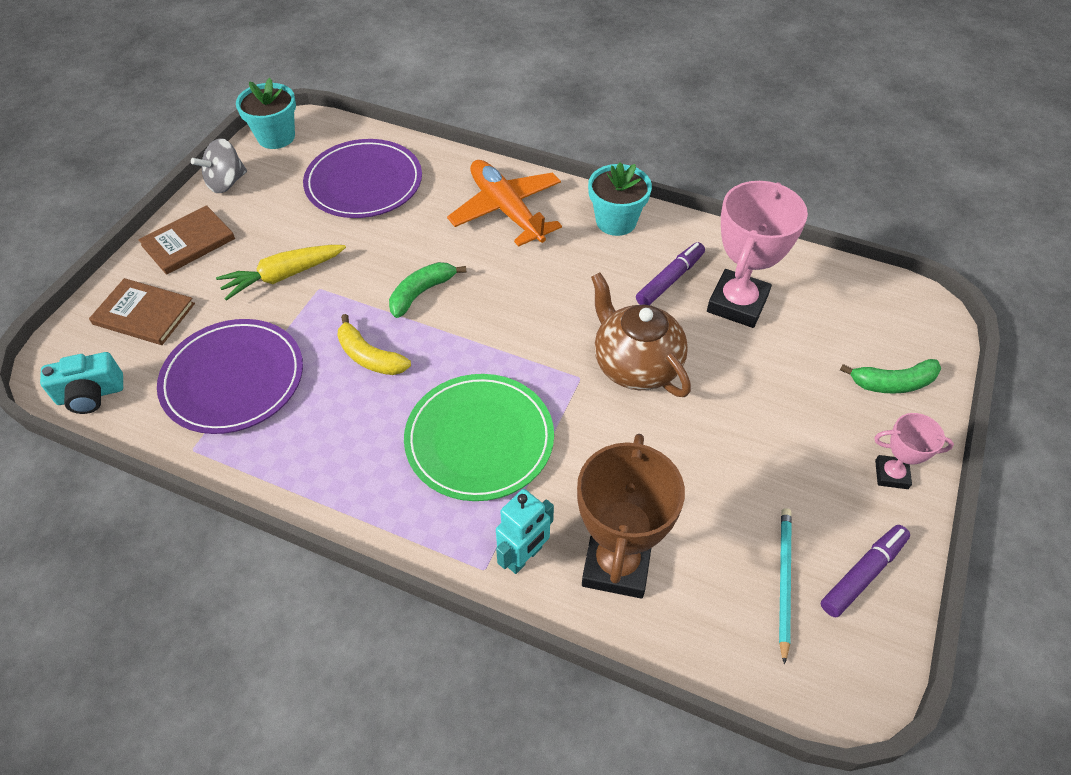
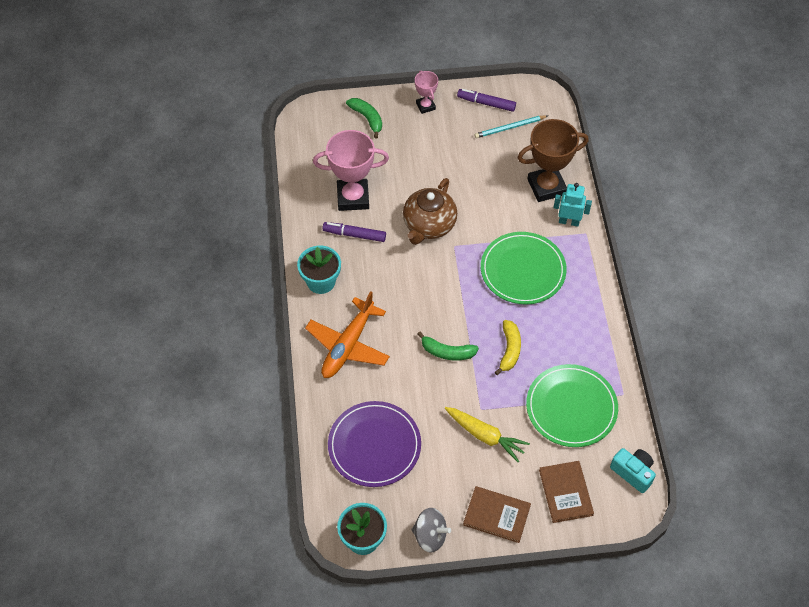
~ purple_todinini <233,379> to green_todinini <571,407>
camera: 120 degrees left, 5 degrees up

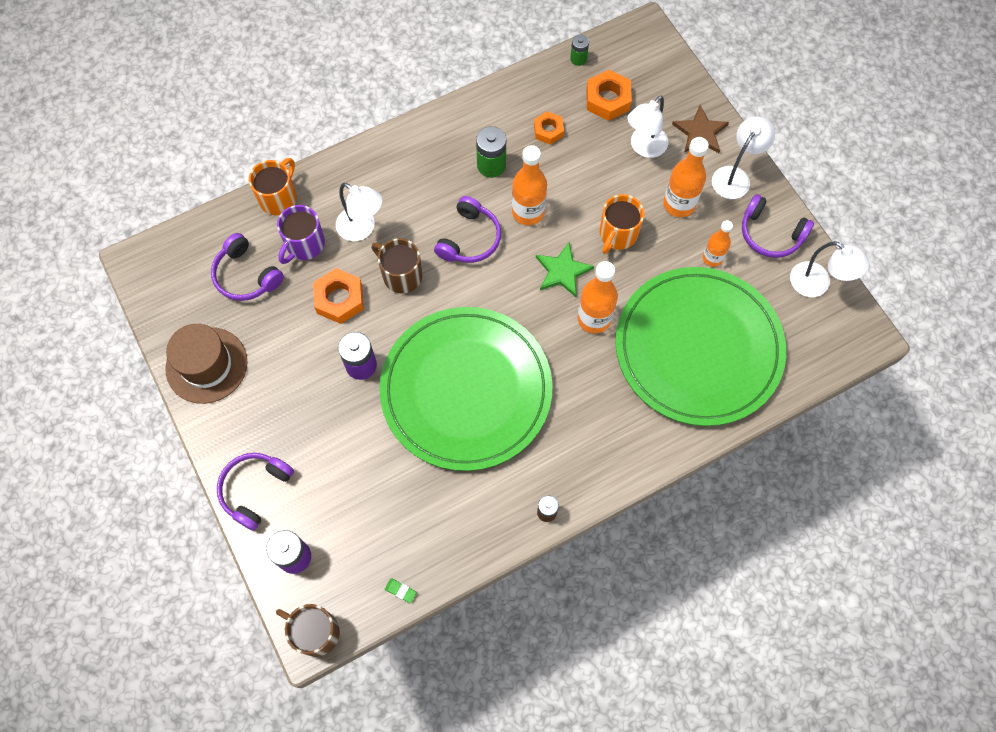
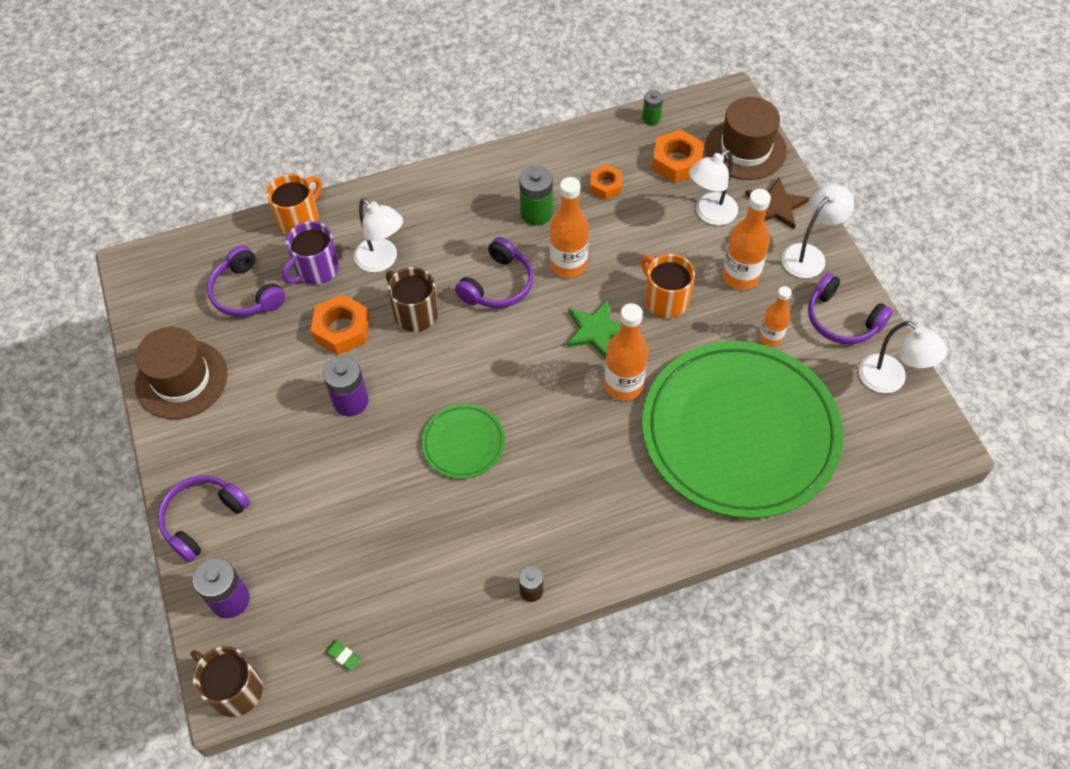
+ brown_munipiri <745,149>
~ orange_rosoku <617,234> = <665,300> 105 degrees clockwise
~ green_todinini <466,390> = <463,443> x0.42
camera: 10 degrees right, 10 degrees down

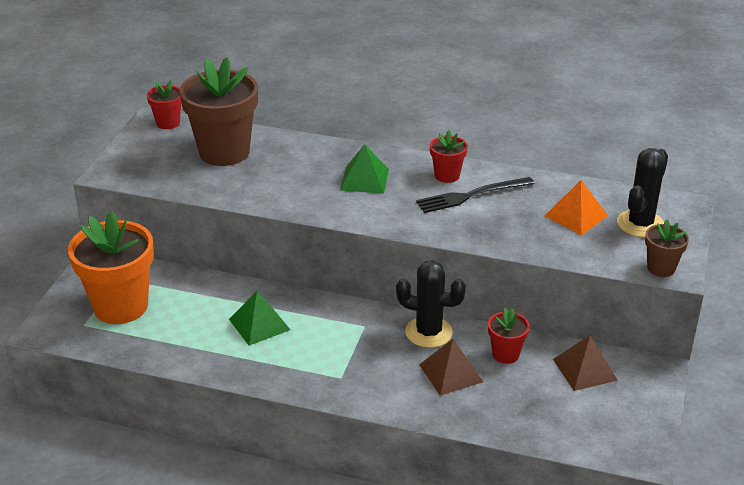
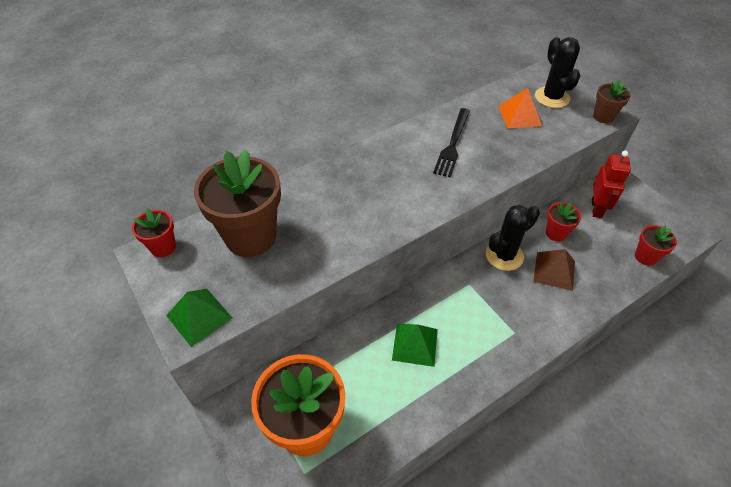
~ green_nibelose <364,179> to <199,316>
~ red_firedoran <447,176> to <645,257>
~ brown_nibelose <585,369> to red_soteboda <597,208>
camera: 50 degrees left, 15 degrees up

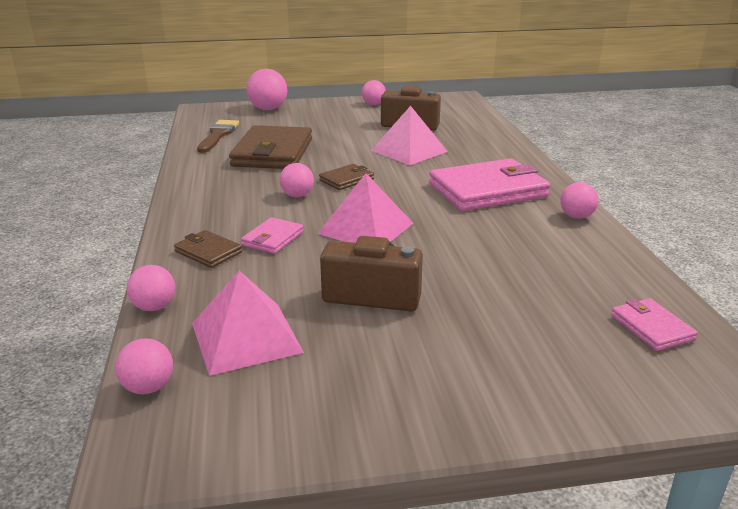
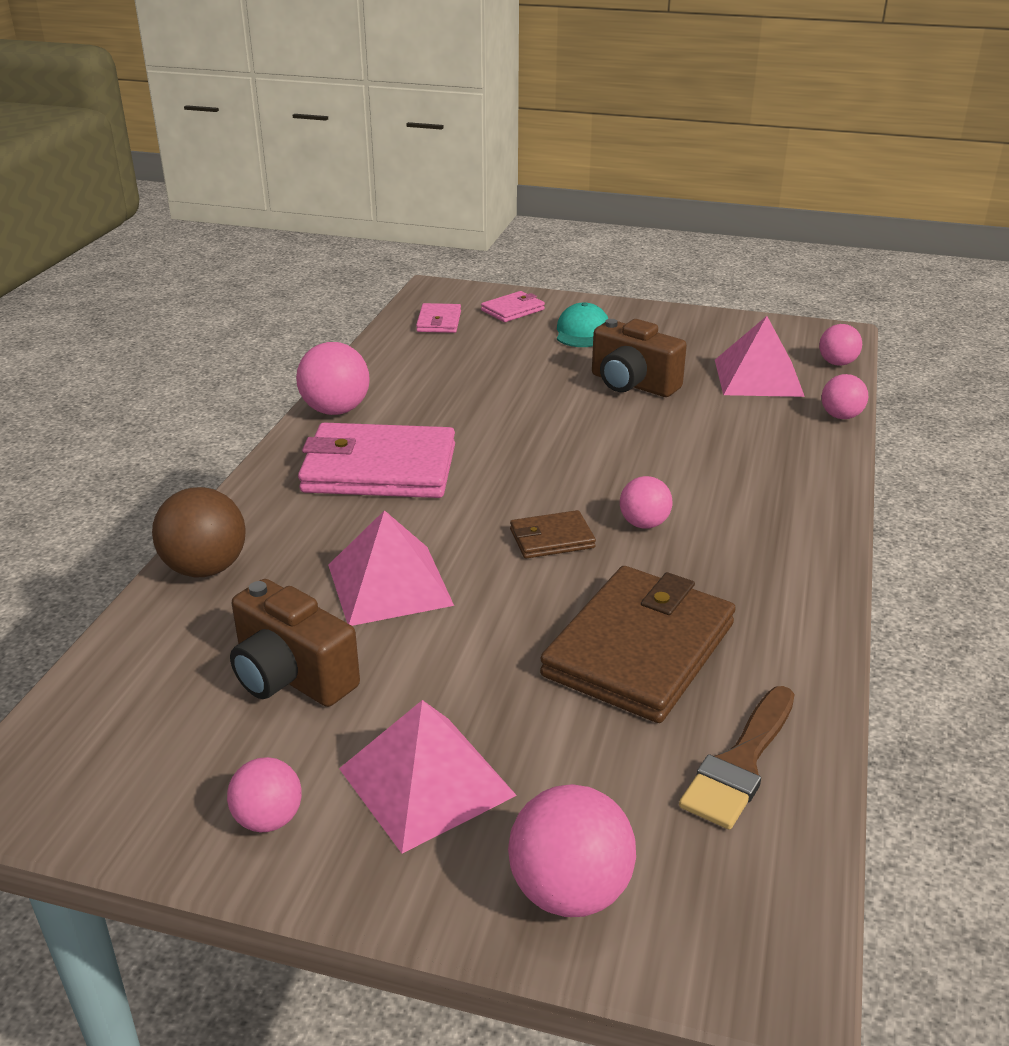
- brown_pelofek <208,252>
+ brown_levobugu <206,568>
+ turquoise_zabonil <582,332>
~ pink_pelofek <273,238> to <513,310>
~ pink_nibelose <366,228> to <426,782>
~ pink_levobugu <576,217> = <336,410> x1.61
camera: 155 degrees left, 5 degrees up

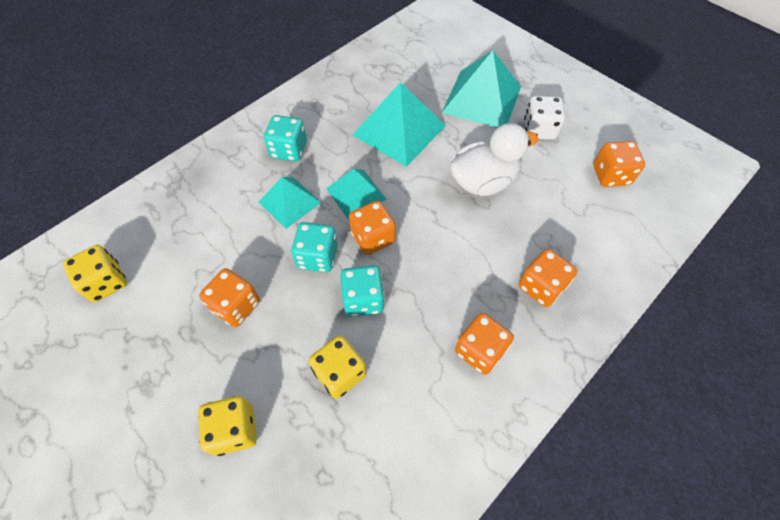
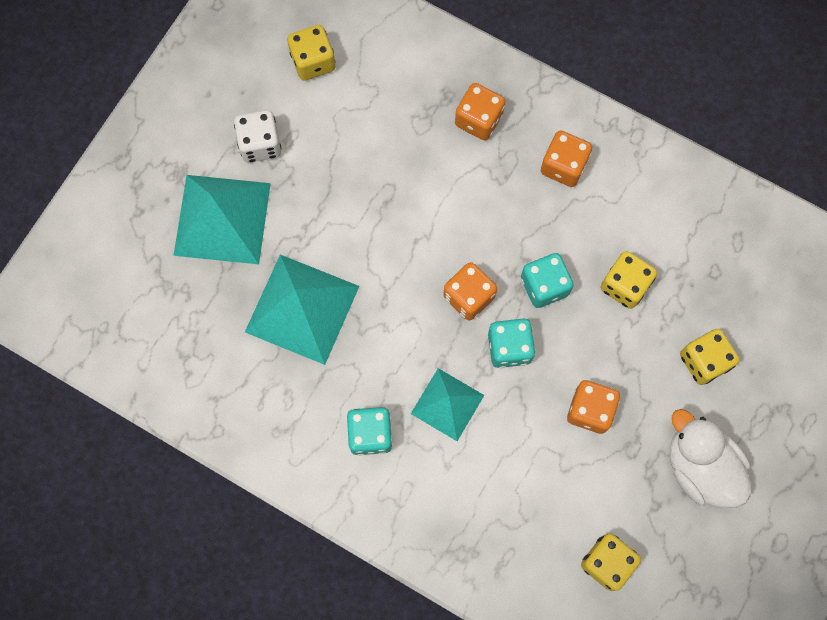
- turquoise_nibelose <356,194>
~ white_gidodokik <483,182> to <700,467>
~ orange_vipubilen <611,175> to yellow_vipubilen <313,61>
camera: 105 degrees left, 15 degrees up

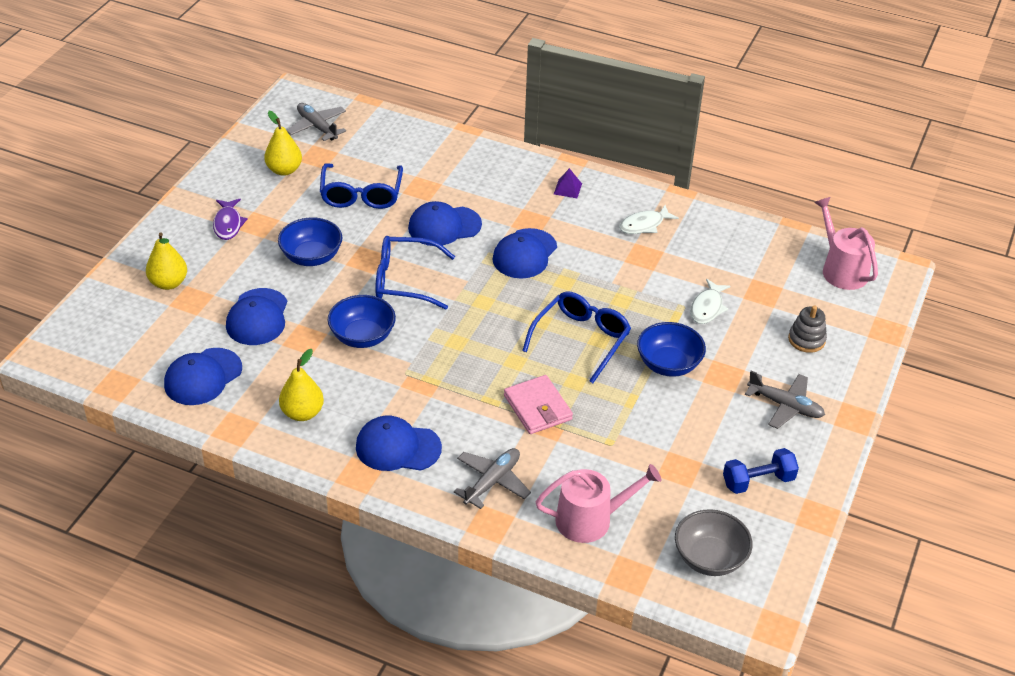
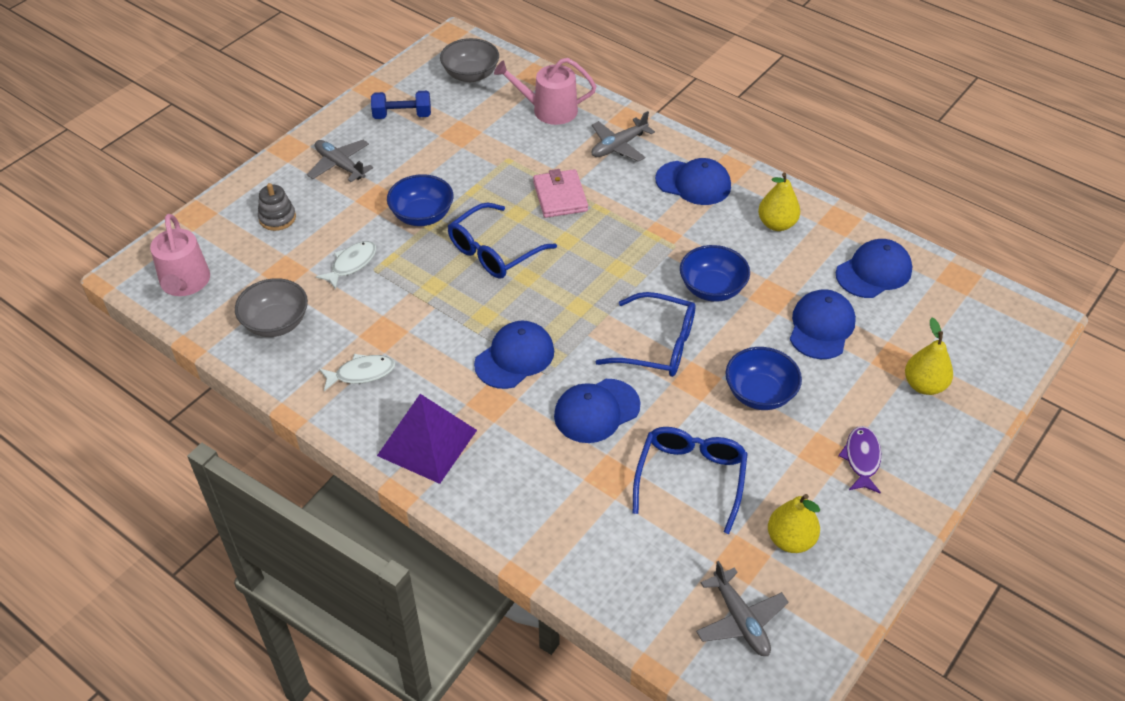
+ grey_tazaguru <276,323>
~ blue_zabonil <444,226> = <596,411> 150 degrees clockwise
~ purple_nibelose <567,188> = <427,442> x2.34
camera: 165 degrees left, 5 degrees up

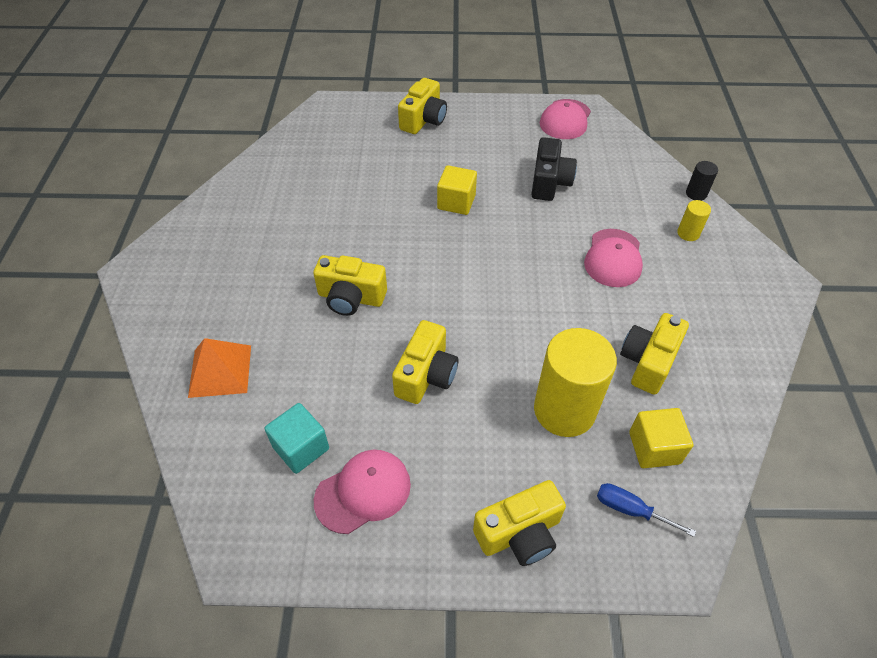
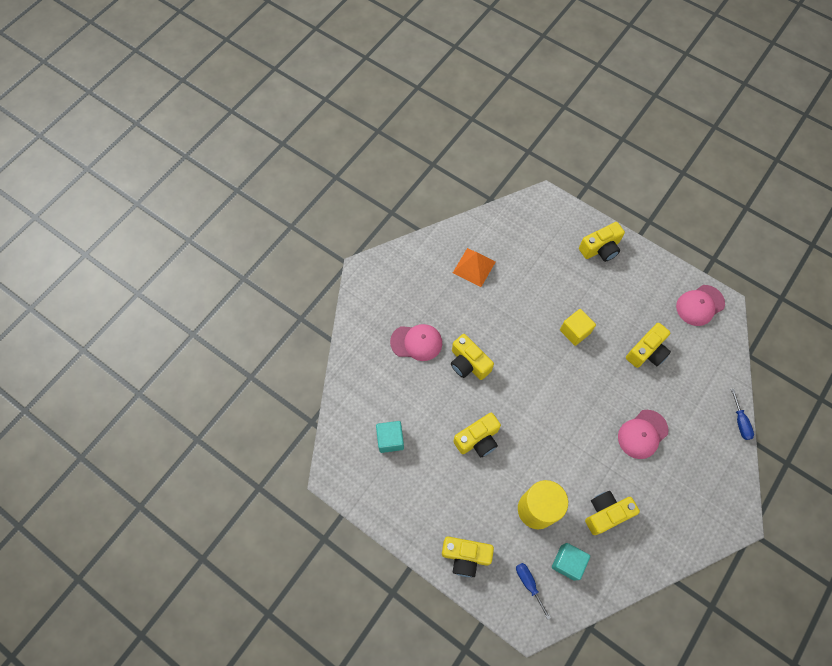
- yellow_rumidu <688,233>
~ orange_nibelose <220,371> to <474,267>
~ pink_zabonil <363,492> to <416,342>
~ black_rumidu <696,194> to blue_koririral <740,421>
~ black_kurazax <549,182> to yellow_kurazax <646,352>
~ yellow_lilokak <654,448> to turquoise_lilokak <568,562>
camera: 35 degrees right, 15 degrees up

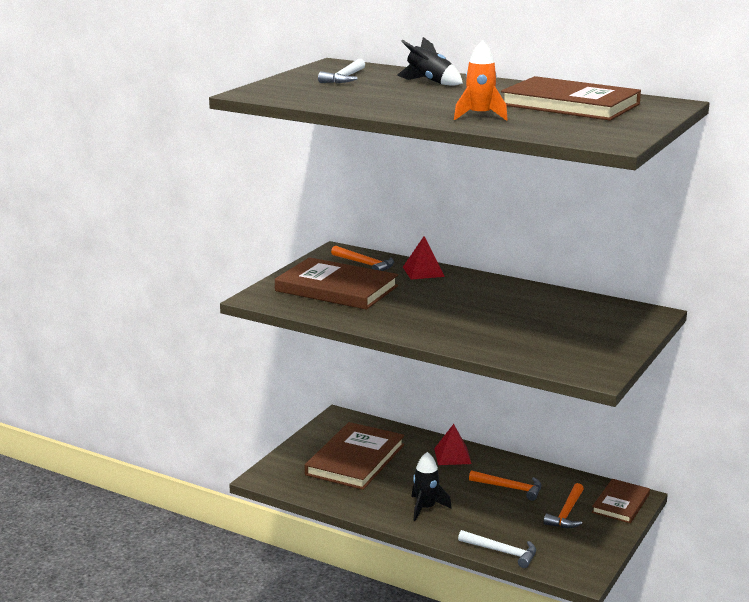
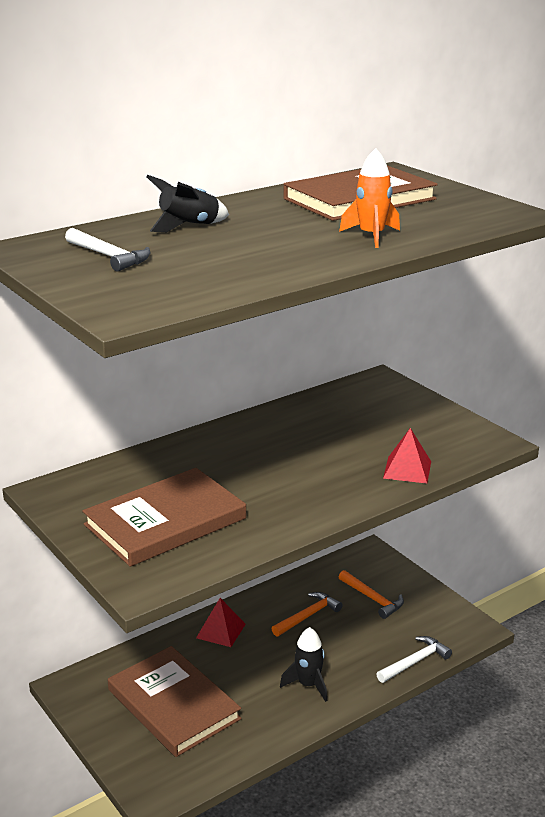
- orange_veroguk <365,264>
- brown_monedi <621,503>
~ red_nibelose <423,271> to <407,469>
camera: 65 degrees left, 5 degrees up

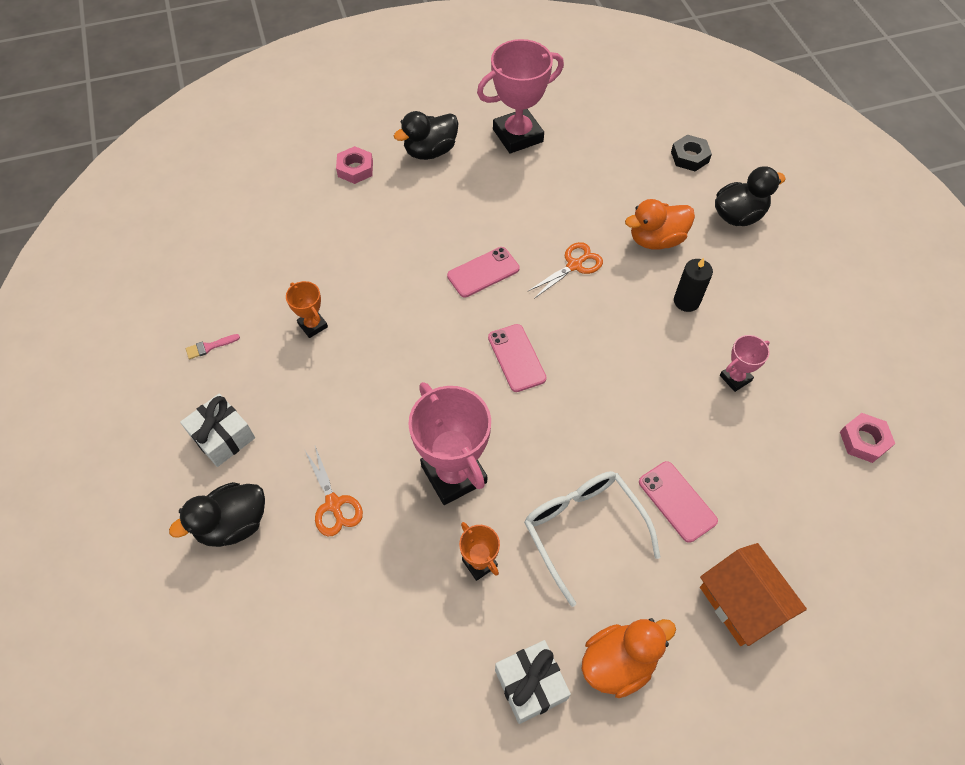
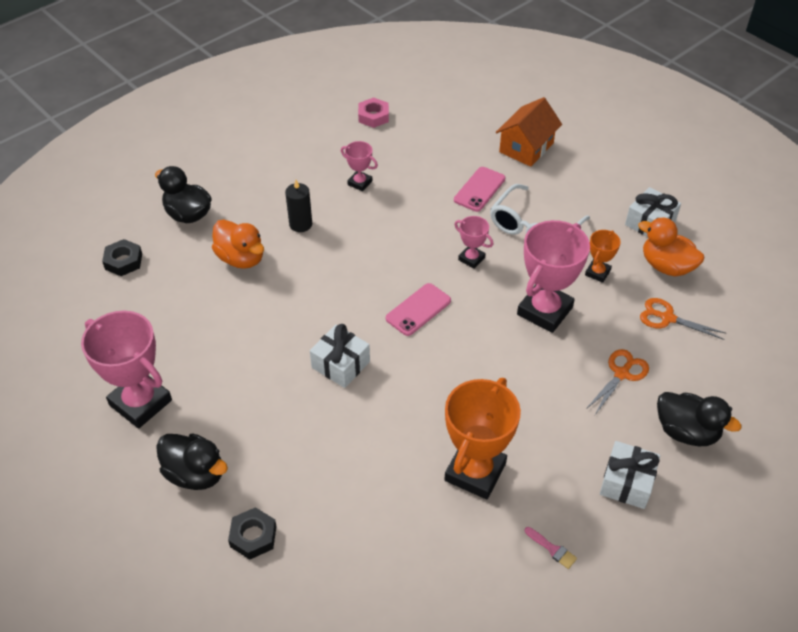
+ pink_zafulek <471,258>
~ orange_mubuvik <574,265> to <667,318>
~ orange_gidodokik <618,662> to <666,266>
~ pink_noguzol <483,272> to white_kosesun <340,364>
~ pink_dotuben <355,169> to black_dotuben <253,536>
~ orange_zafulek <313,325> = <475,472> x2.02
camera: 115 degrees left, 10 degrees down

